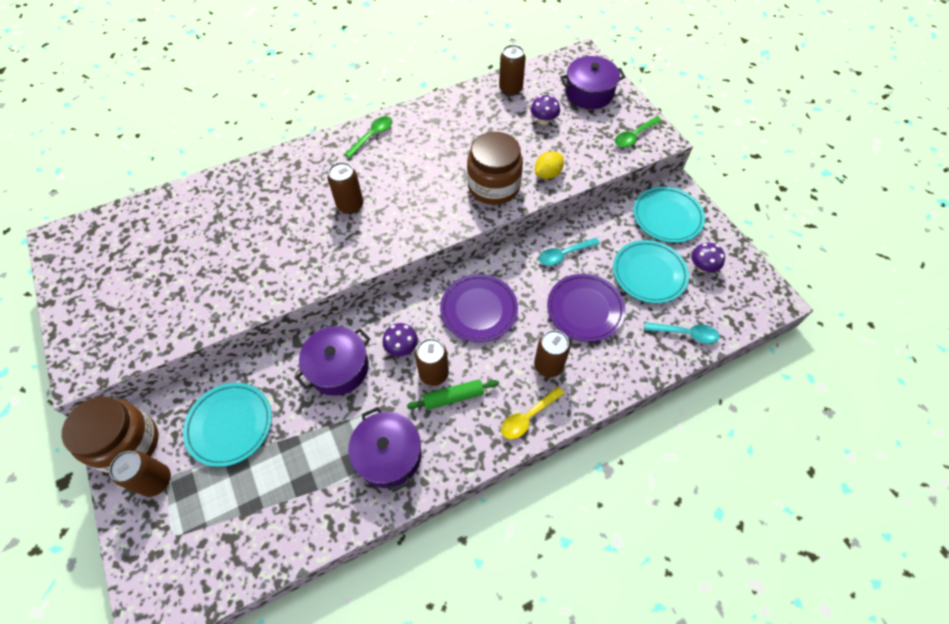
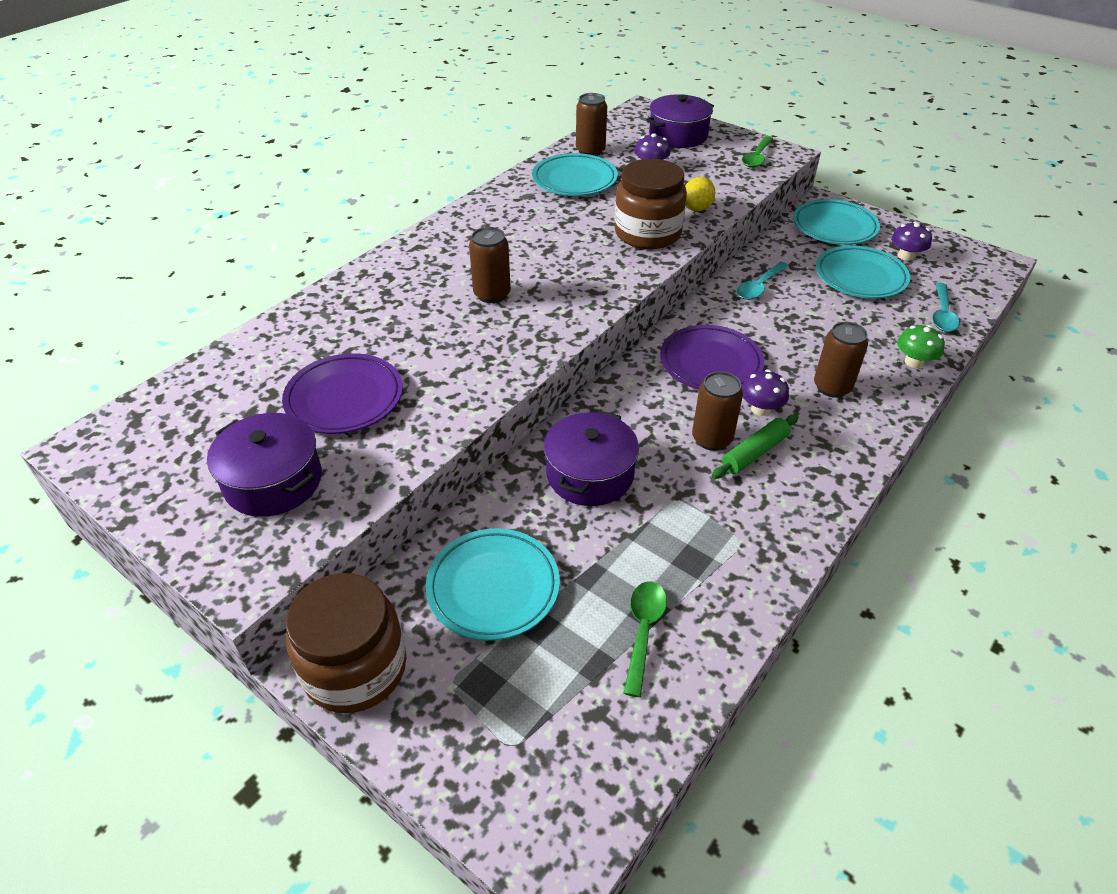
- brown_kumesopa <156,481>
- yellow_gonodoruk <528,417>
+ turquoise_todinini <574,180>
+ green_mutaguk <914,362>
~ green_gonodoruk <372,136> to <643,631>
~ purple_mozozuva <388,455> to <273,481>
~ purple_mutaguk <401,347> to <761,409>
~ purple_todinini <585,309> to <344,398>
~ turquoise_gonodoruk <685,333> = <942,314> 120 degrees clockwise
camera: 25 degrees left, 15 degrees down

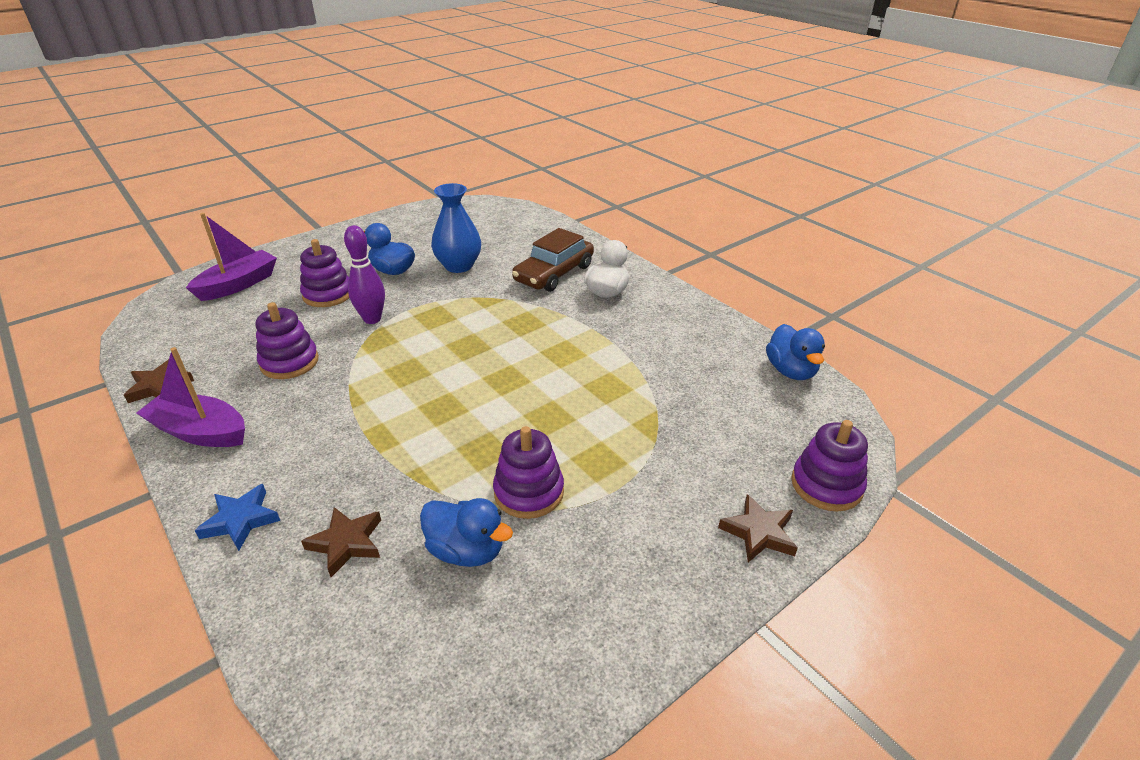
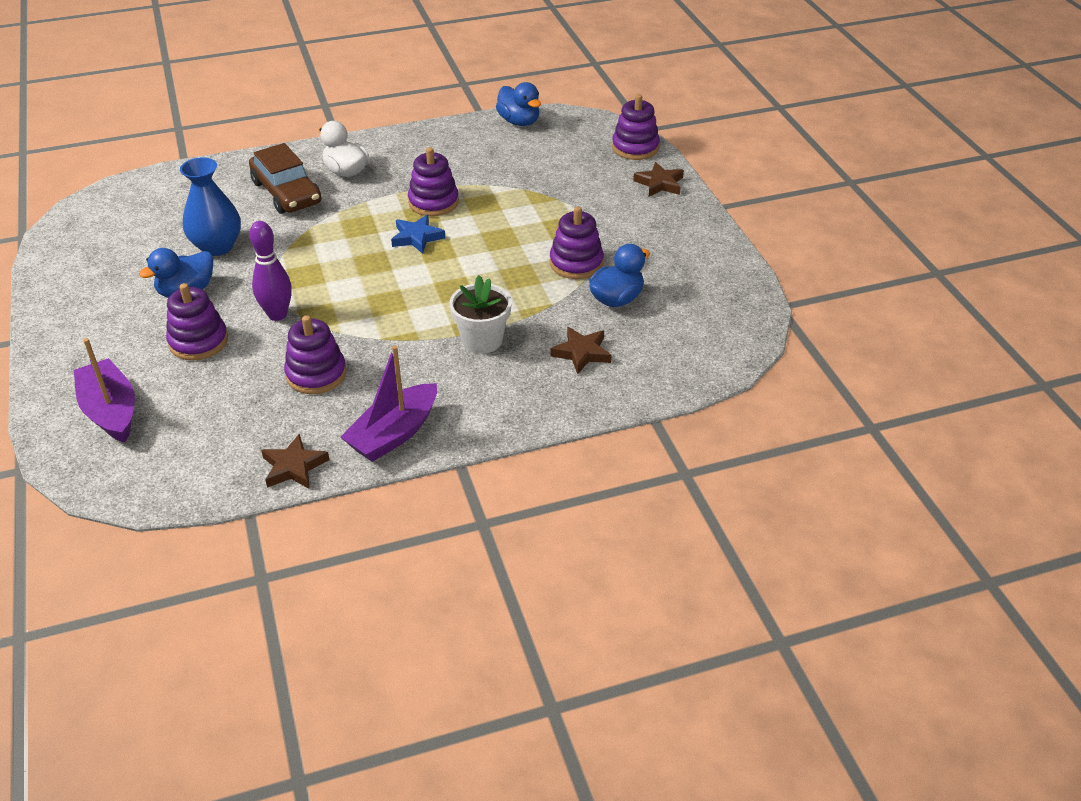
+ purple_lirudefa <433,202>
+ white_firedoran <482,340>
~ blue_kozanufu <240,520> to <417,237>
~ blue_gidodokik <791,371> = <519,122> 45 degrees clockwise
camera: 70 degrees left, 5 degrees up

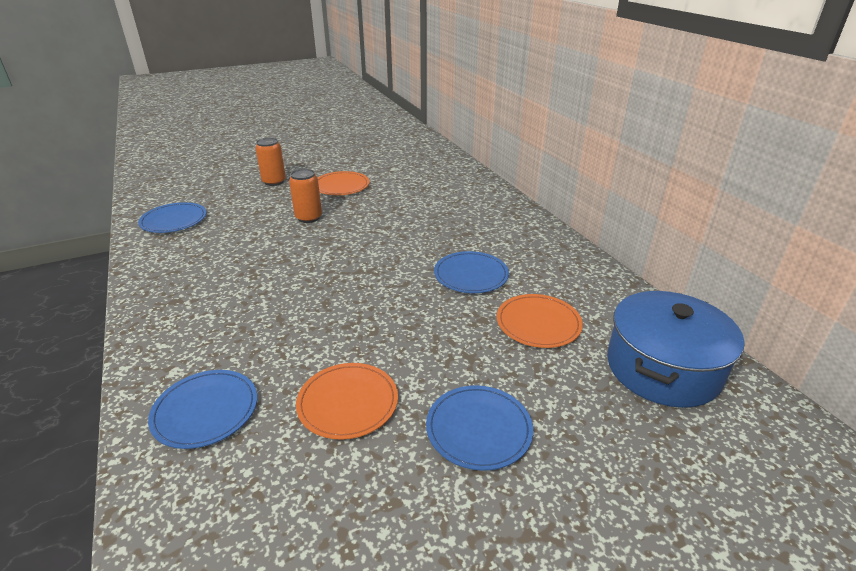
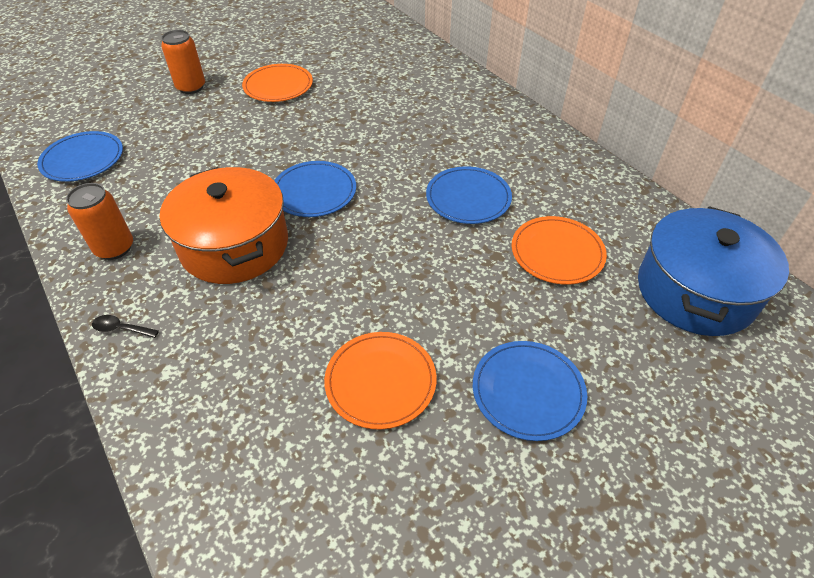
+ black_gonodoruk <121,329>
+ orange_mozozuva <234,245>
~ blue_todinini <205,410> to <314,192>
~ orange_kumesopa <308,218> to <114,248>
camera: 10 degrees left, 15 degrees up

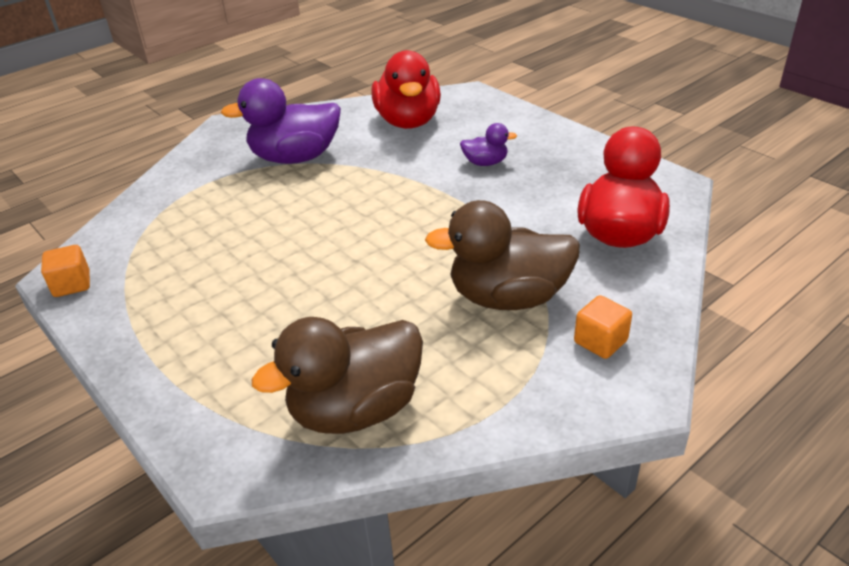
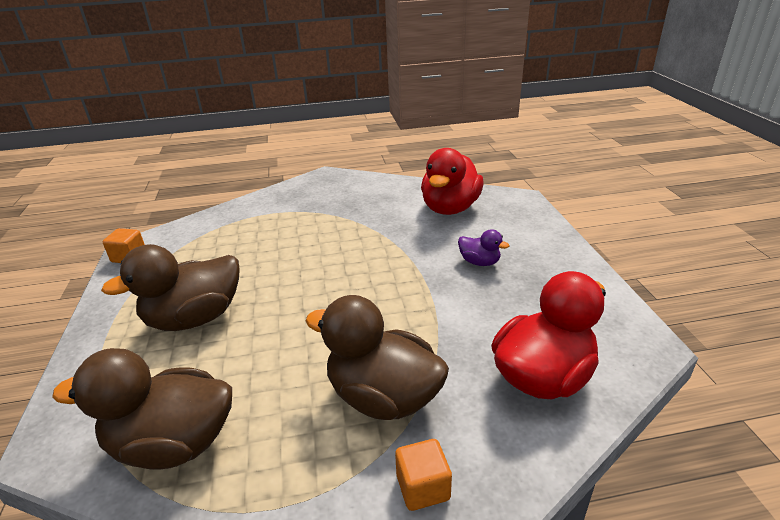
- purple_gidodokik <295,158>
+ brown_gidodokik <194,318>
camera: 30 degrees right, 5 degrees down

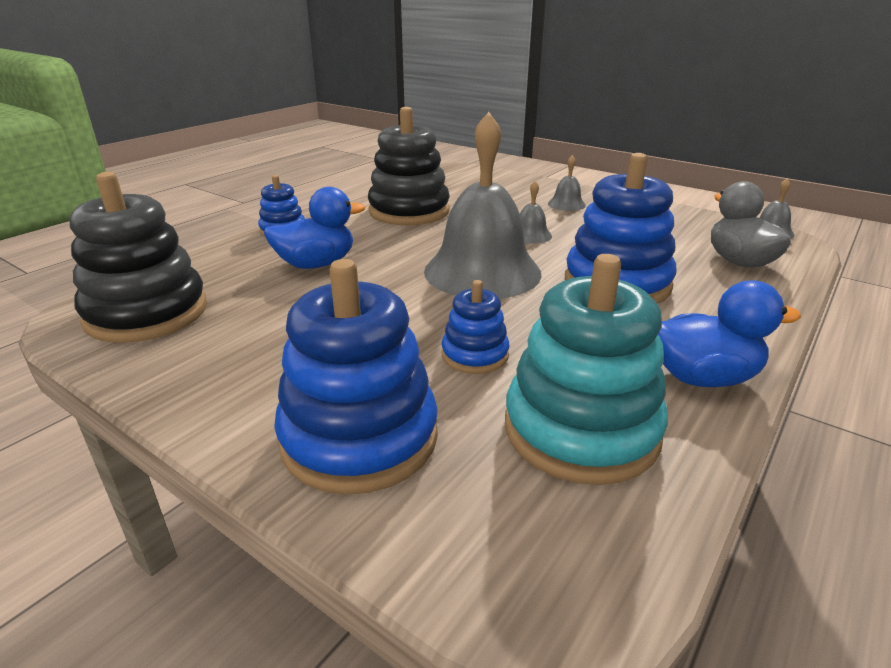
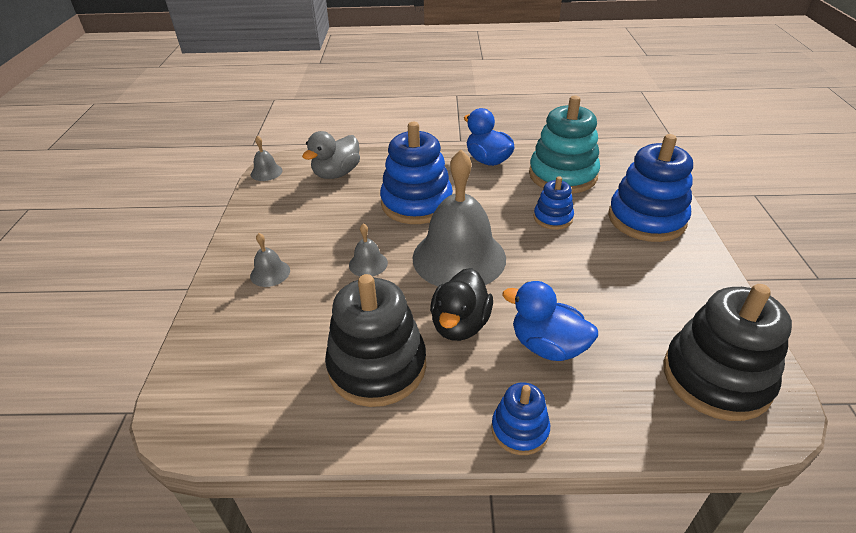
+ black_gidodokik <460,325>
camera: 125 degrees left, 10 degrees up

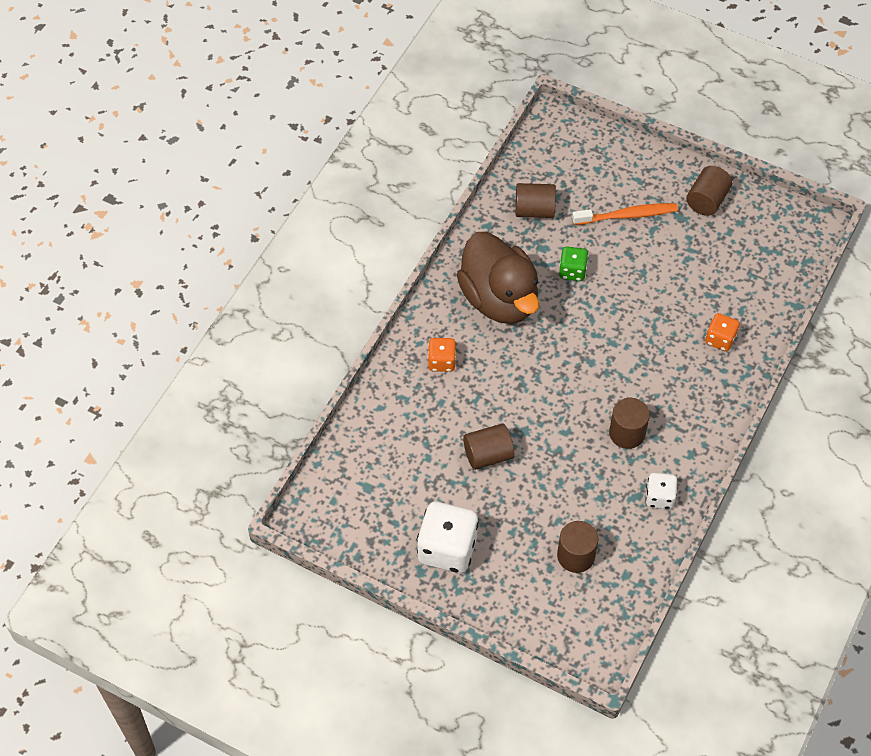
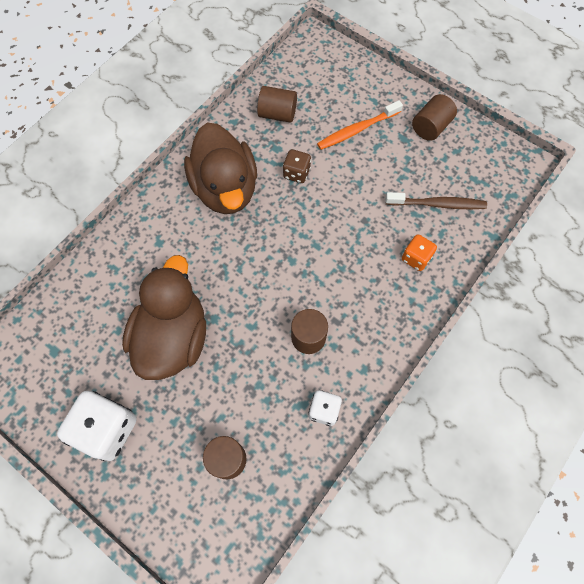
- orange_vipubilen <441,362>
+ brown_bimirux <437,204>
~ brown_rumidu <488,455> to brown_gidodokik <173,337>
~ green_vipubilen <572,271> to brown_vipubilen <296,173>
~ orange_bimirux <627,215> = <357,130> 150 degrees clockwise
camera: 10 degrees right, 10 degrees up

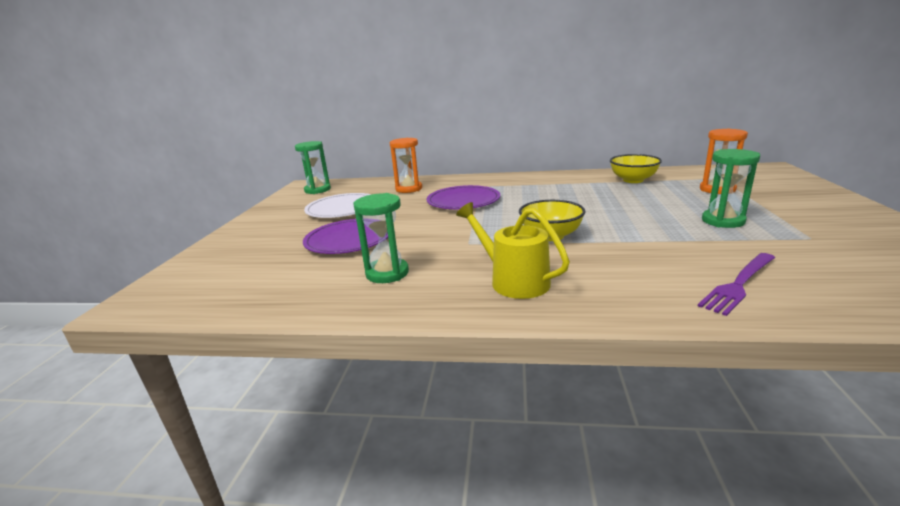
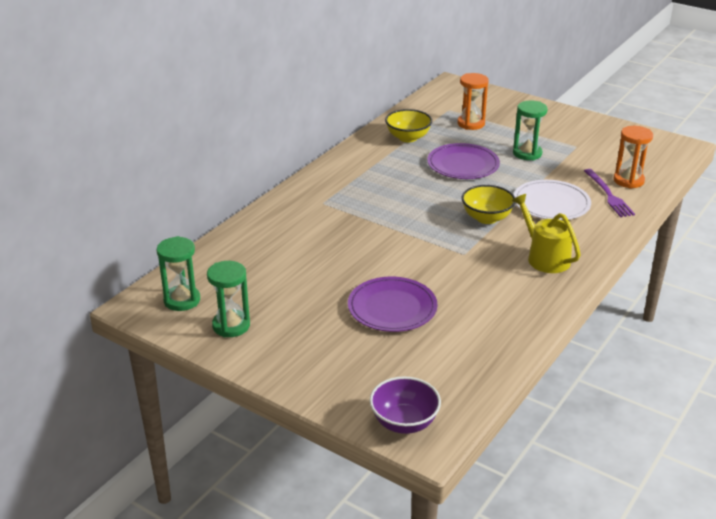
+ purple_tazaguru <404,422>
~ white_todinini <342,209> to <551,203>
~ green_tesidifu <387,273> to <231,326>
~ orange_tesidifu <409,189> to <628,180>
~ purple_todinini <463,201> to <463,164>
~ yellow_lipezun <513,281> = <545,257> 75 degrees clockwise
camera: 65 degrees left, 10 degrees up

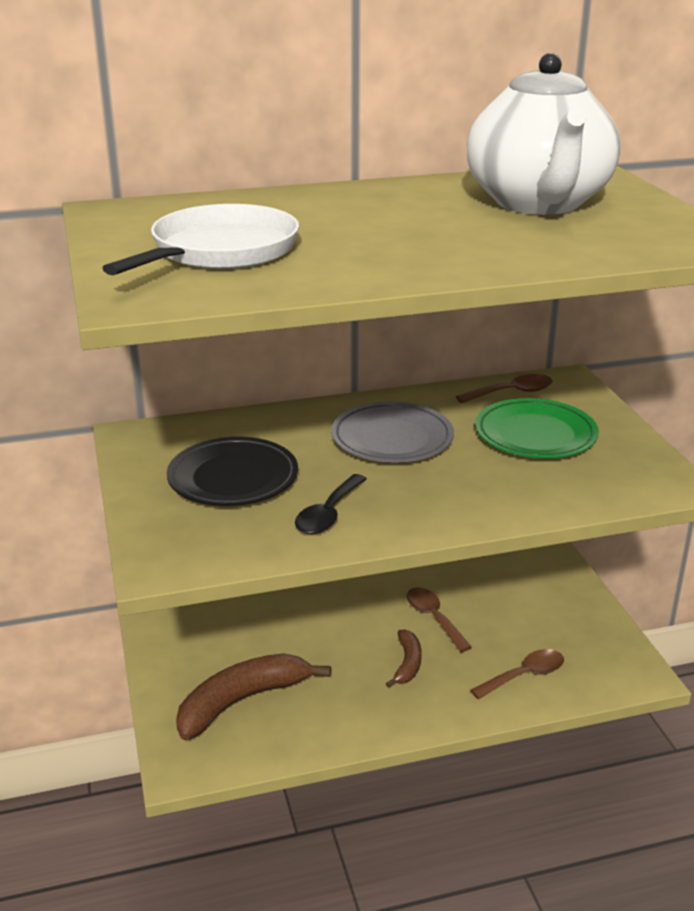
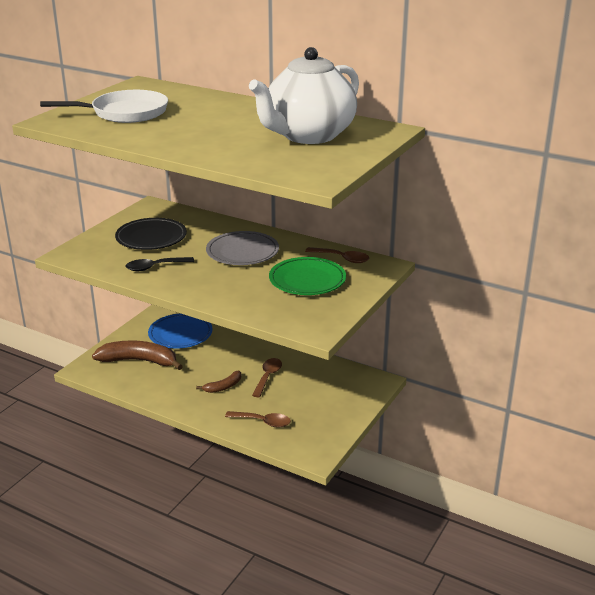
+ blue_todinini <180,334>
camera: 45 degrees right, 0 degrees up

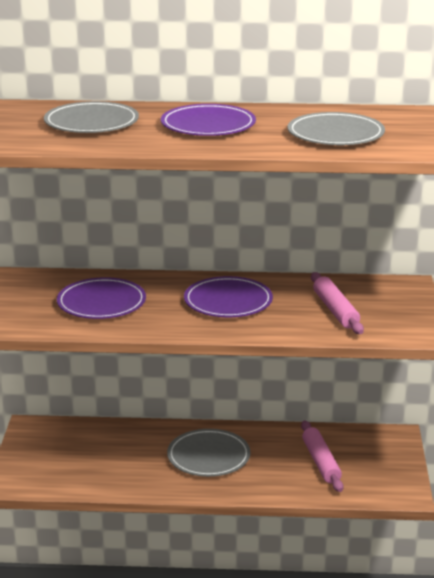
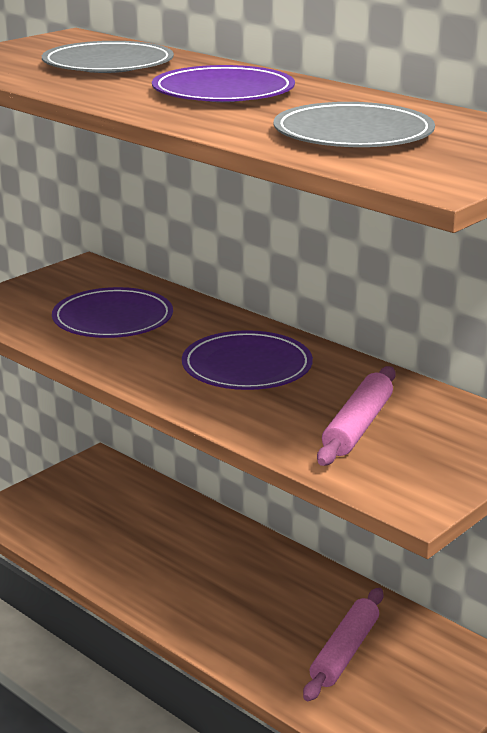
- grey_todinini <208,456>
camera: 40 degrees right, 0 degrees up

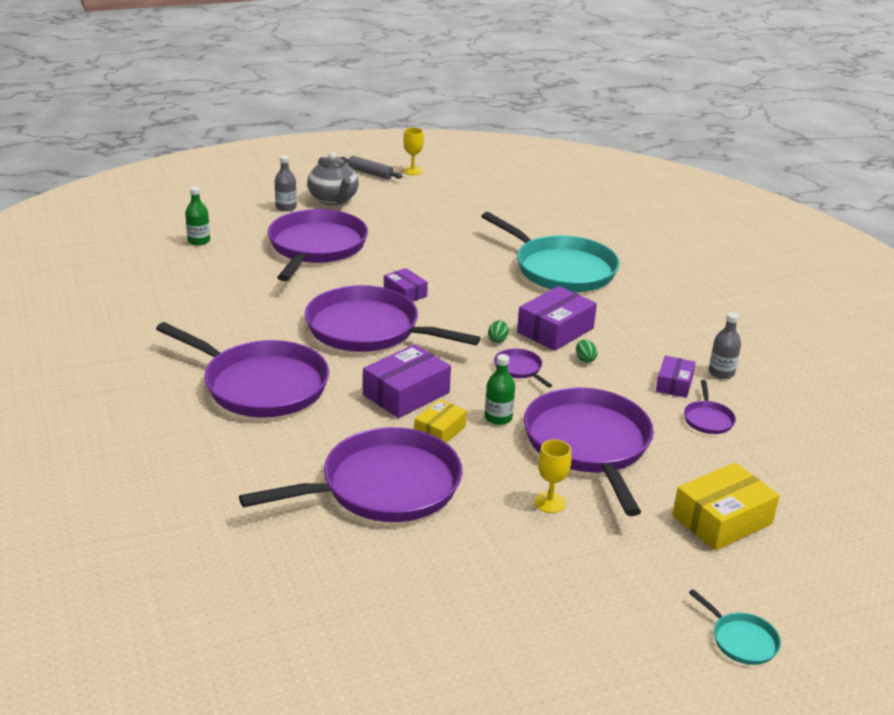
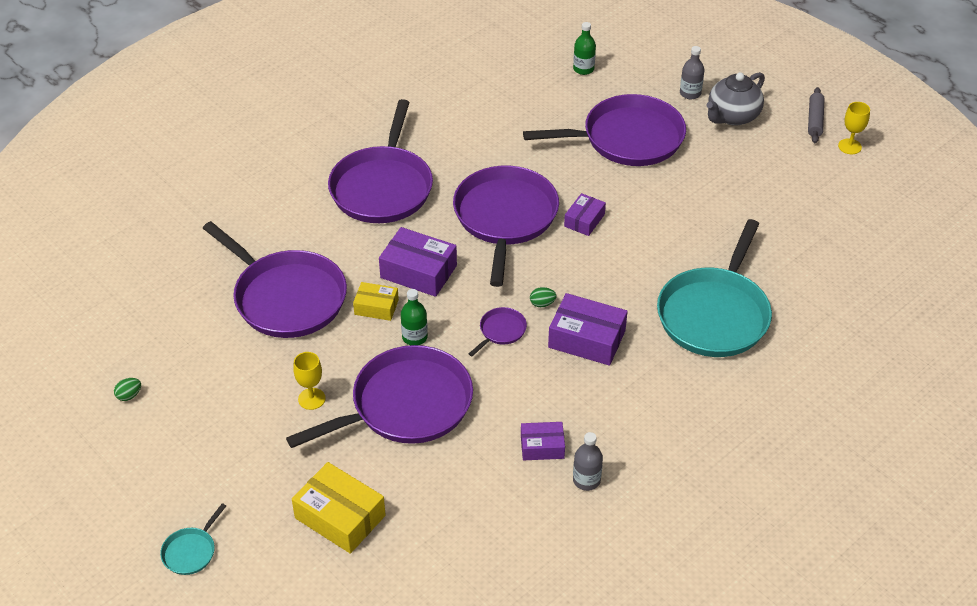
- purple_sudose <708,419>
~ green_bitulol <585,359> to <129,395>
camera: 70 degrees right, 15 degrees up

